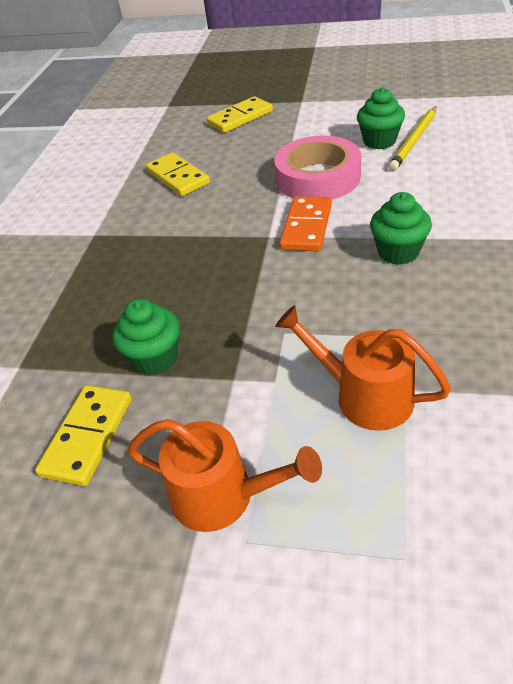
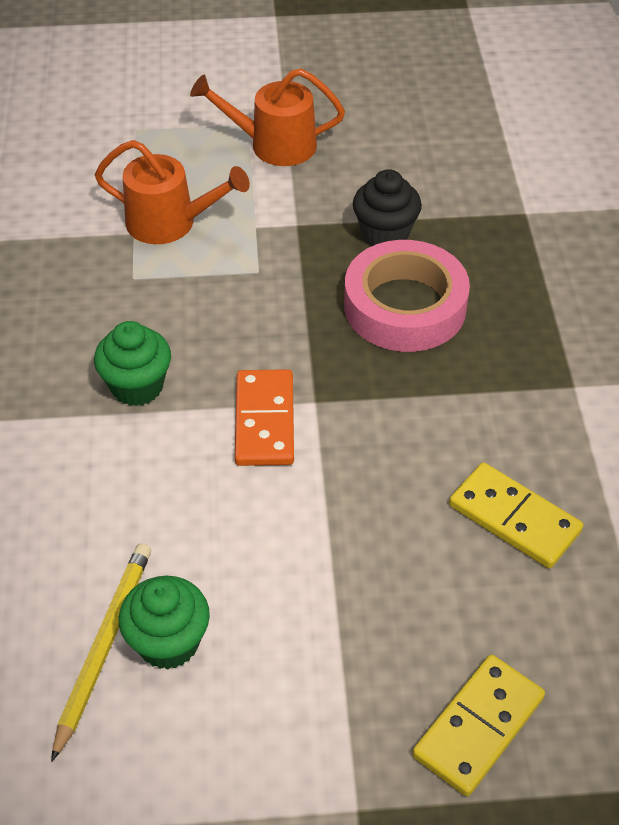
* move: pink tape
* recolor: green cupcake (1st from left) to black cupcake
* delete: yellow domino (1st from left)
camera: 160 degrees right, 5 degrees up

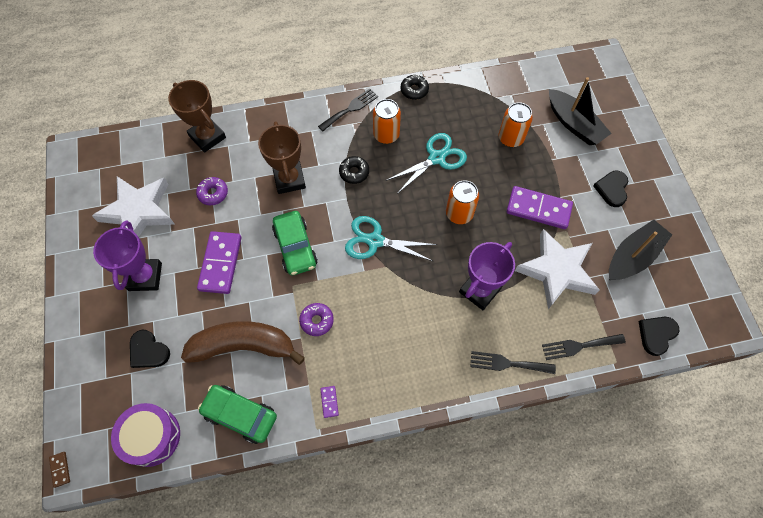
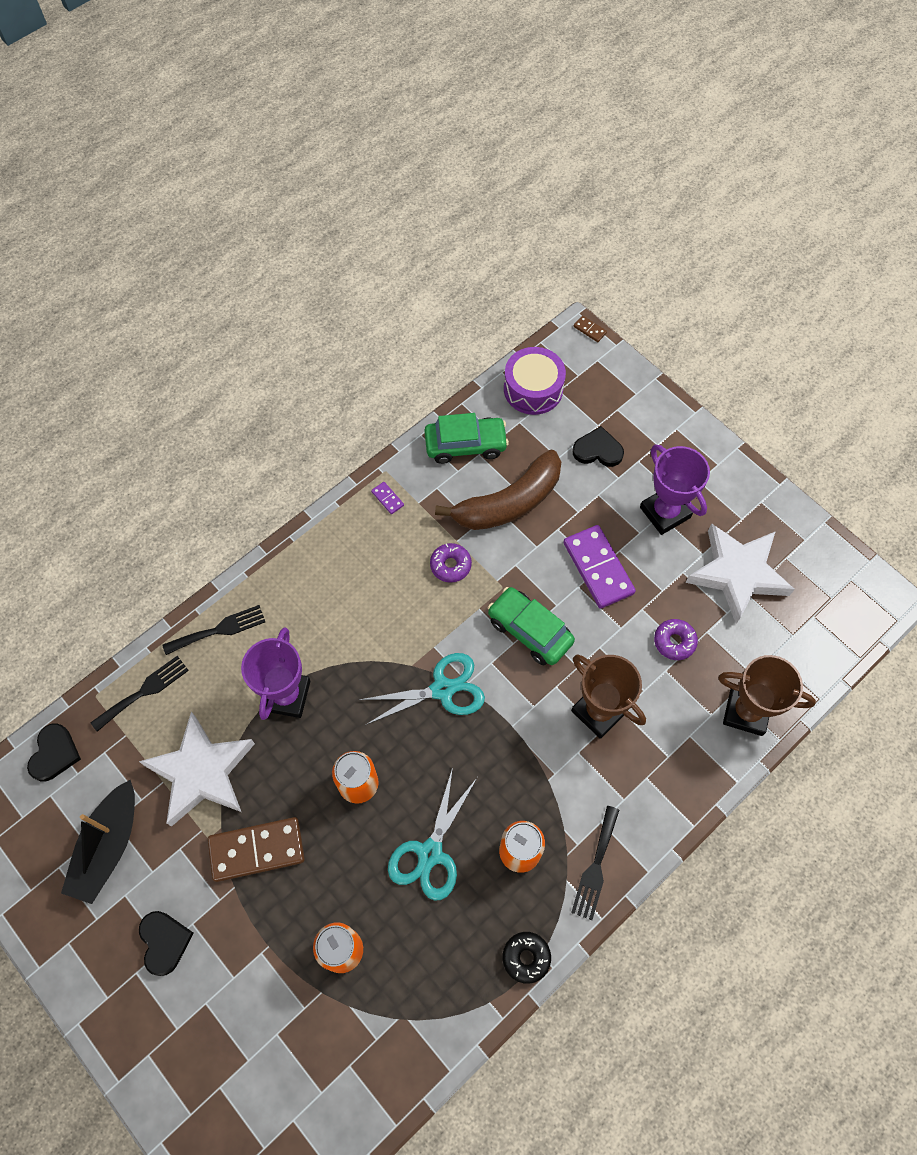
* recolor: purple domino (3rd from left) to brown domino (1st from left)
* delete: black donut (1st from left)
* delete: black boat (1st from left)
camera: 150 degrees right, 0 degrees up

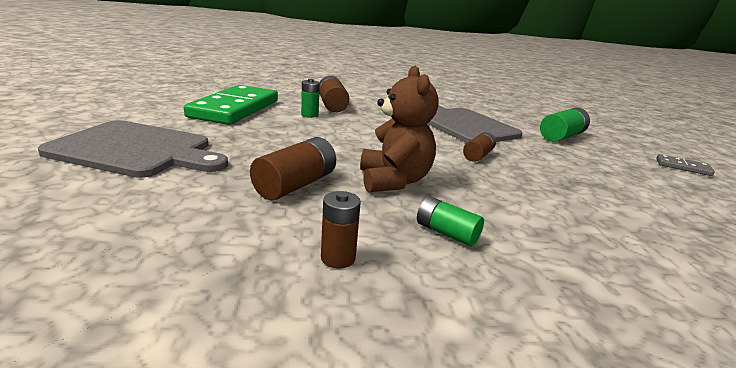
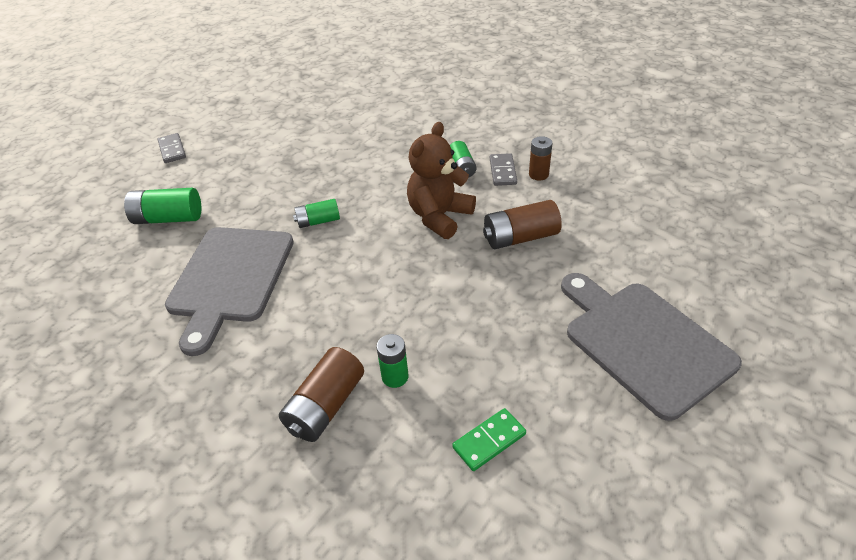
* recolor: brown battery (4th from left) to green battery (2nd from left)
* resize: green domino x0.42
* insert: grey domino (2nd from left)
camera: 135 degrees left, 20 degrees up

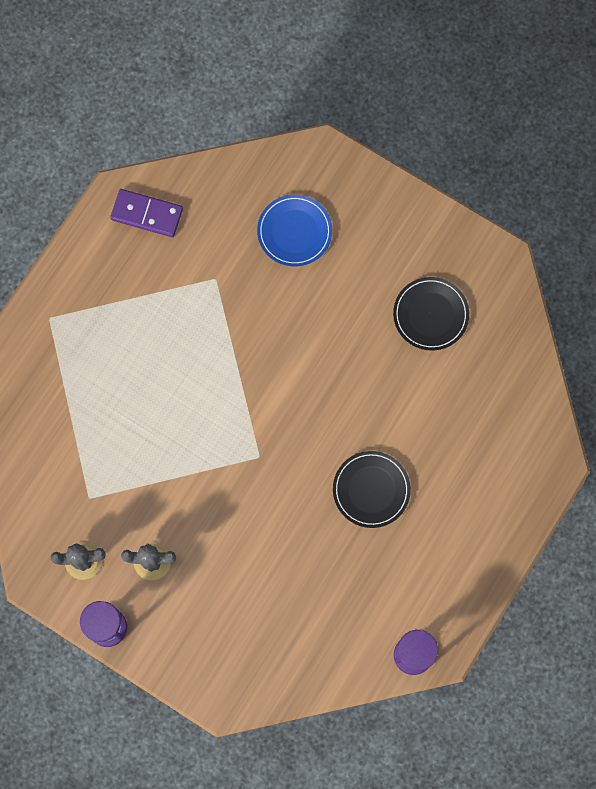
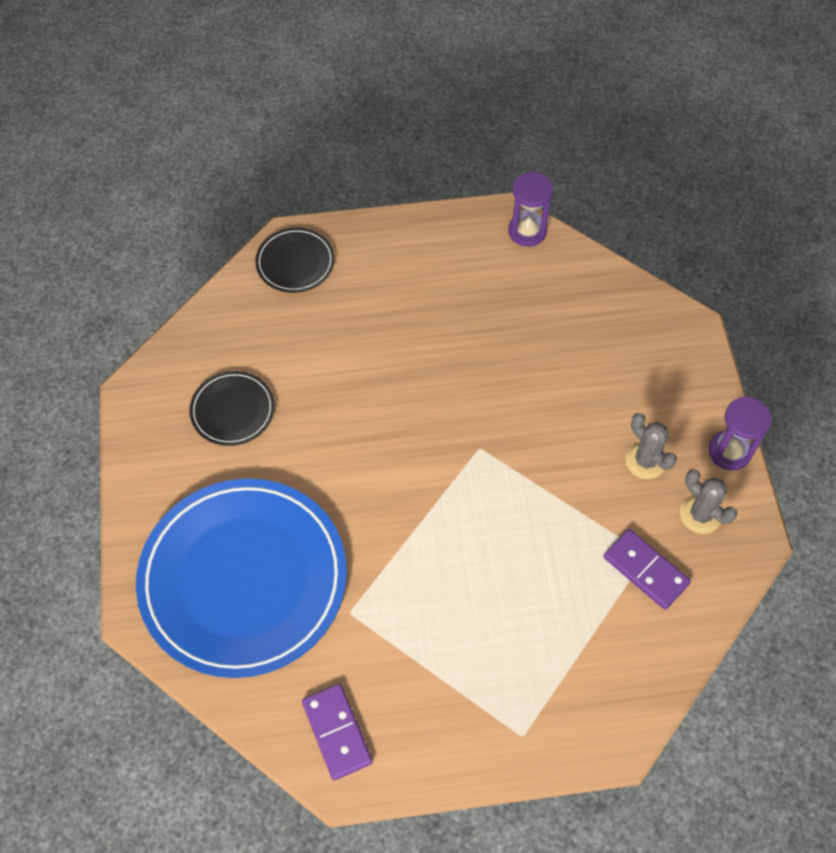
* resize: blue plate x2.28
* move: black plate (1st from left in the first image) to black plate (2nd from left)
* insert: purple domino (2nd from left)
camera: 130 degrees left, 15 degrees down

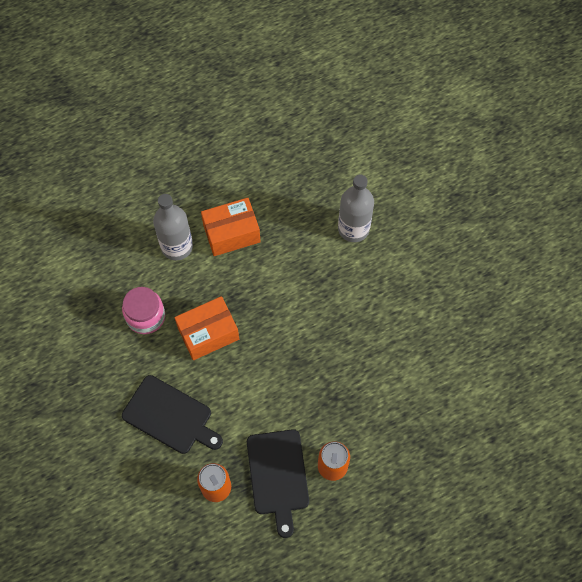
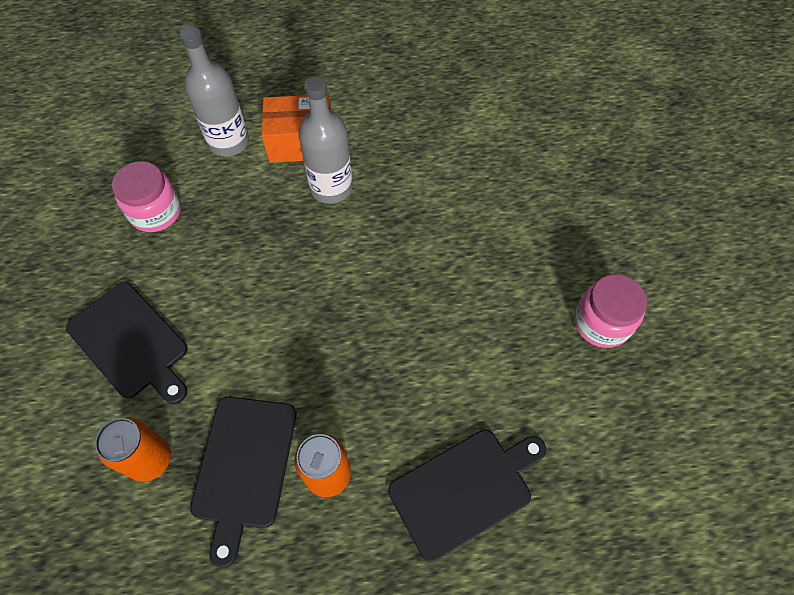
* move: grey bottle (2nd from left)
* insert: black cutting board (3rd from left)
* insert: pink jar (2nd from left)
* delete: orange box (1st from left)
camera: 15 degrees right, 5 degrees down

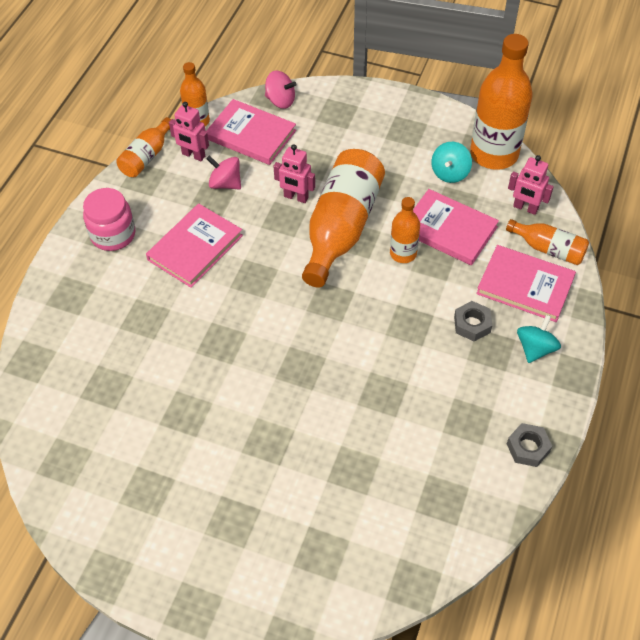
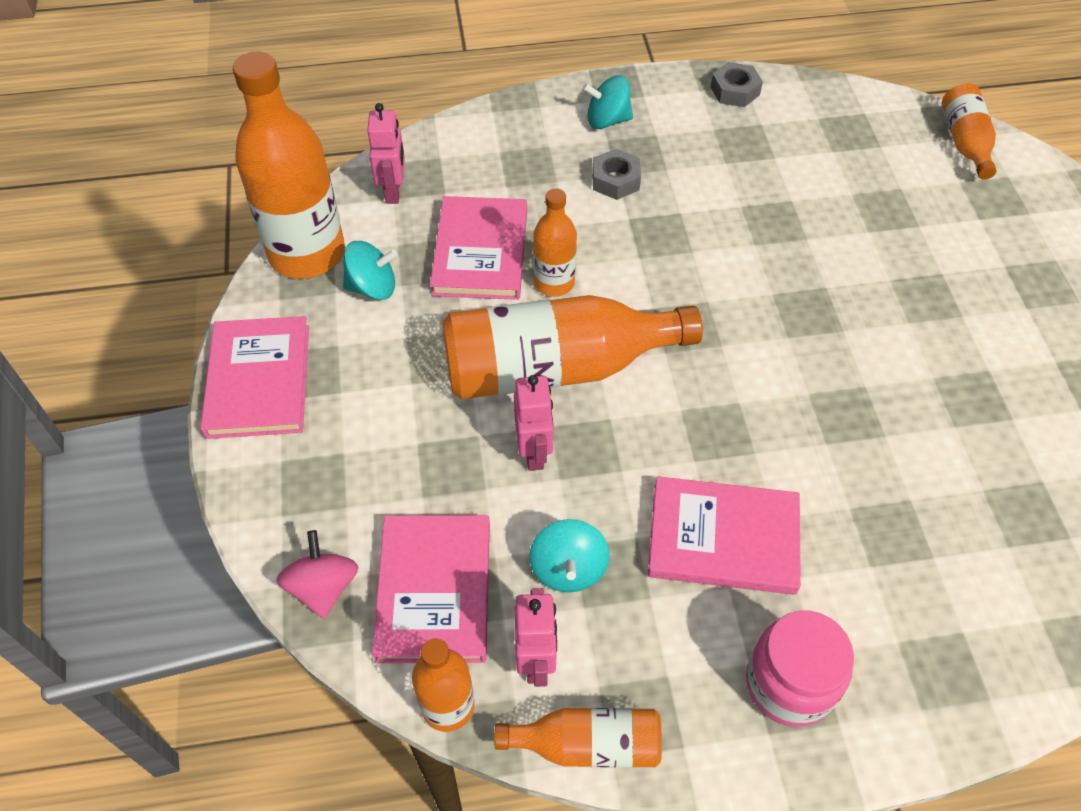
* move: pink book (4th from left in the first image) to pink book (1st from left)
* recolor: pink spinning top (1st from left) to turquoise spinning top (2nd from left)
* move: orange bottle (6th from left)
camera: 120 degrees left, 0 degrees up

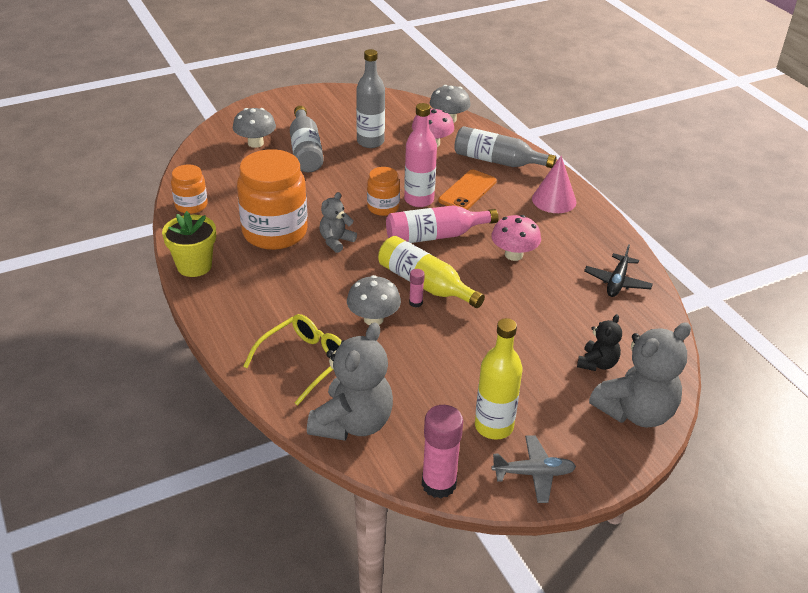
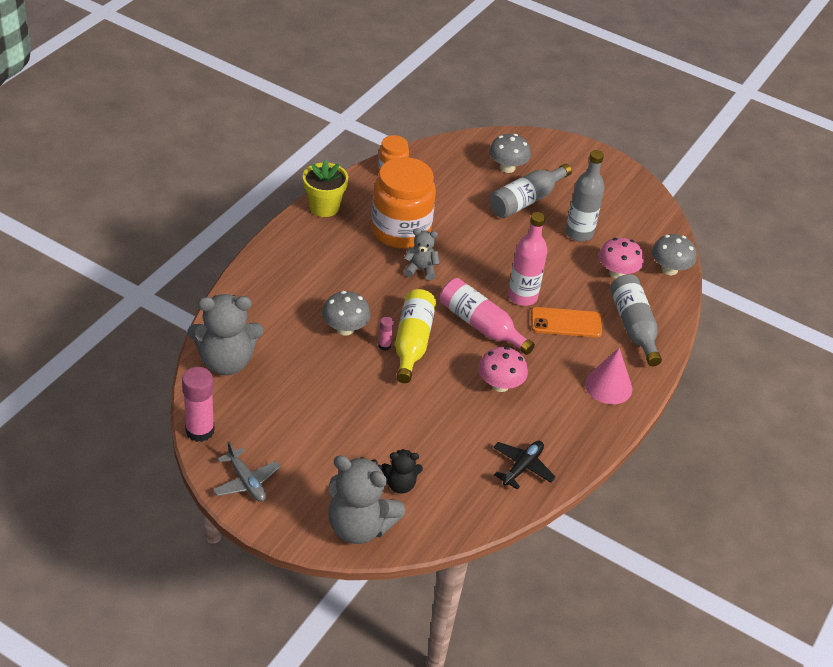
* rotate: black plane 135 degrees clockwise
* delete: yellow glasses
* delete: orange jar (3rd from left)
* delete: yellow bottle (2nd from left)
camera: 55 degrees right, 5 degrees up

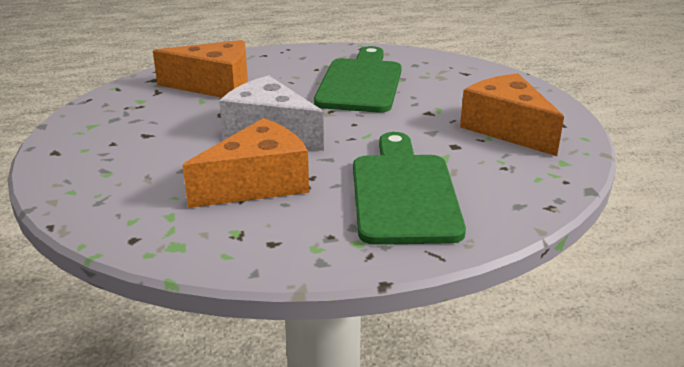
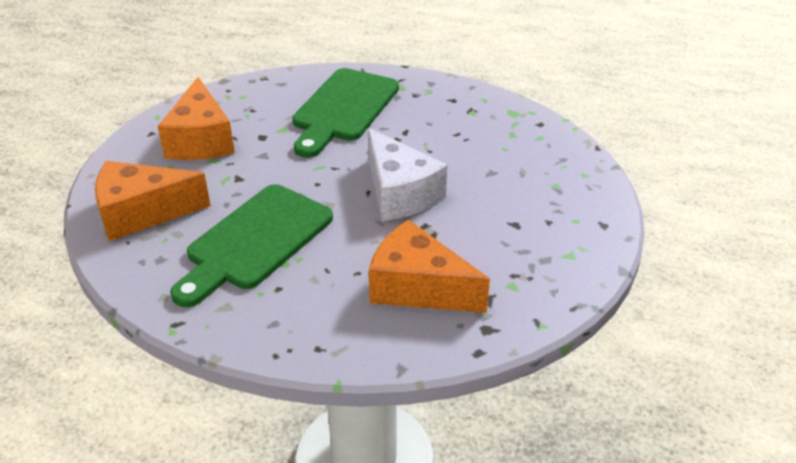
* move: orange cheese (2nd from left in the first image) to orange cheese (1st from left)
camera: 155 degrees left, 10 degrees up

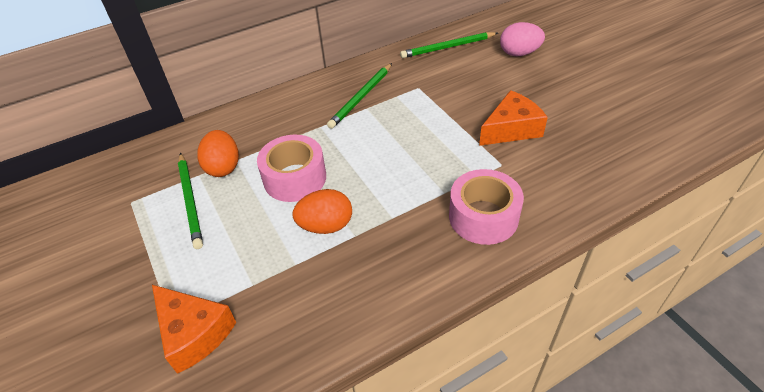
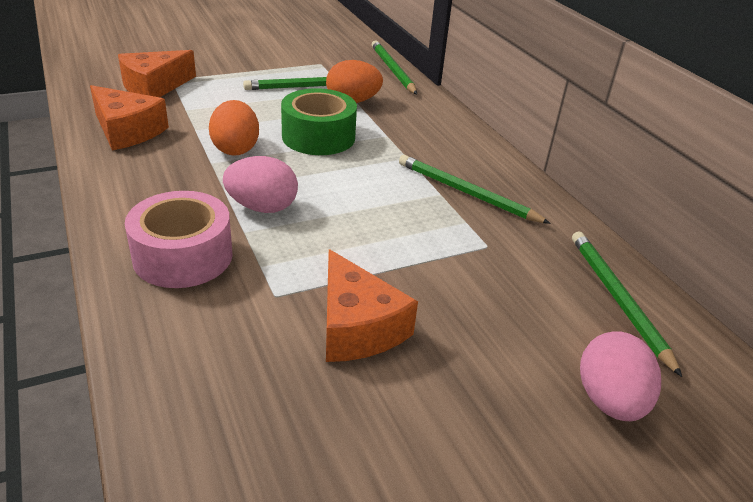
* insert: orange cheese (1st from left)
* insert: pink egg (1st from left)
* recolor: pink tape (1st from left) to green tape
* insert: green pencil (2nd from left)
camera: 90 degrees right, 10 degrees down

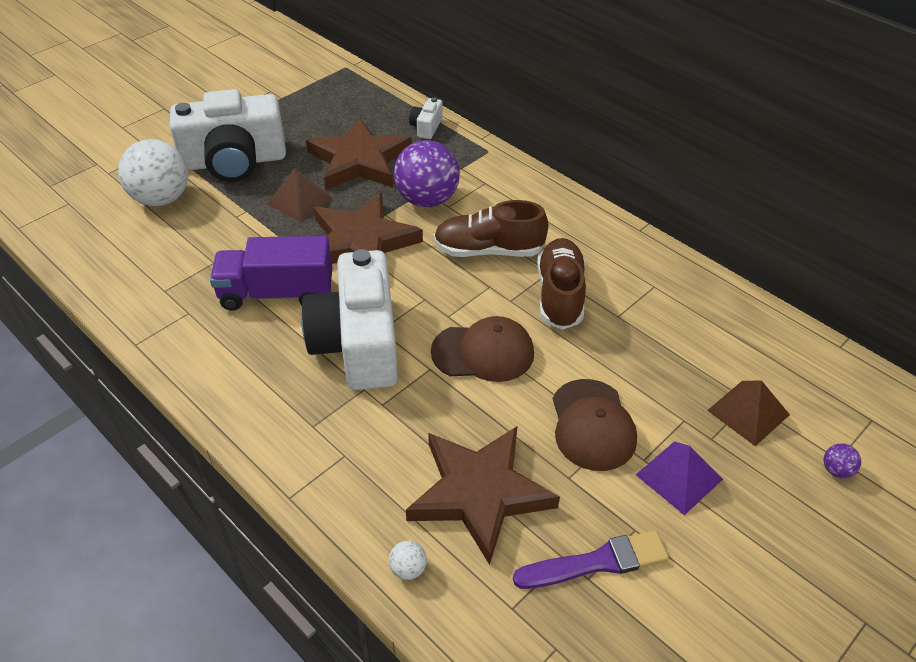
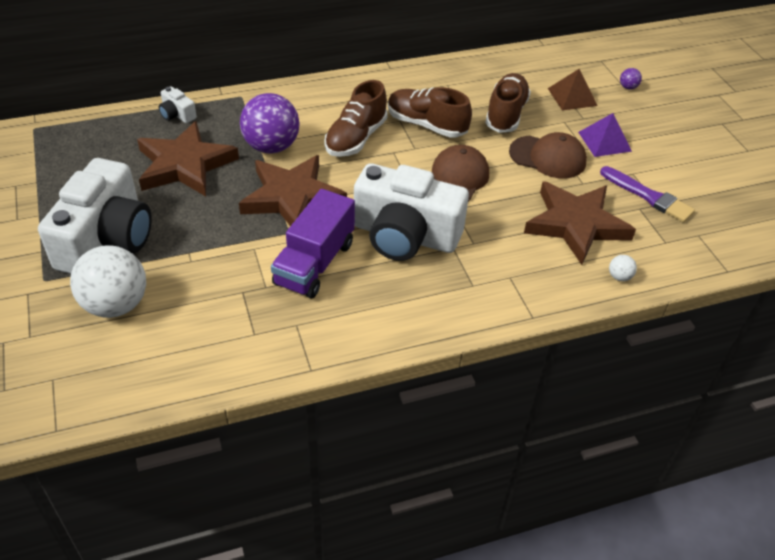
* insert: brown shoe (3rd from left)
* rotate: purple brush 120 degrees clockwise
* delete: brown pyramid (1st from left)
camera: 65 degrees left, 0 degrees up

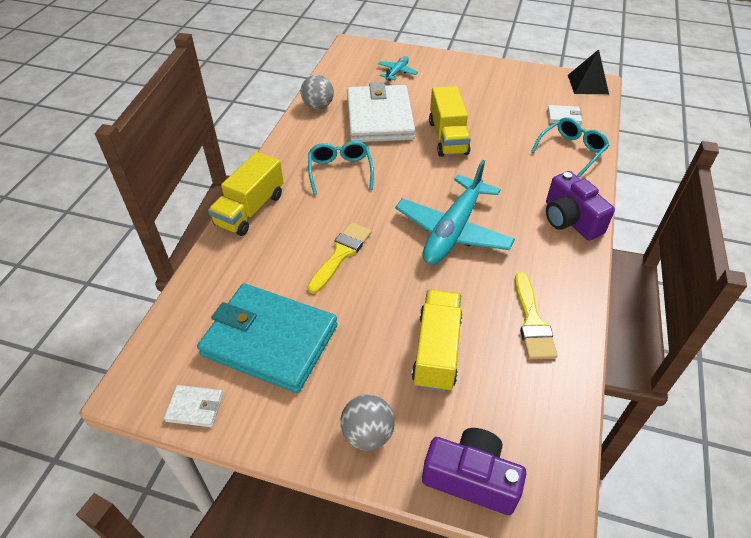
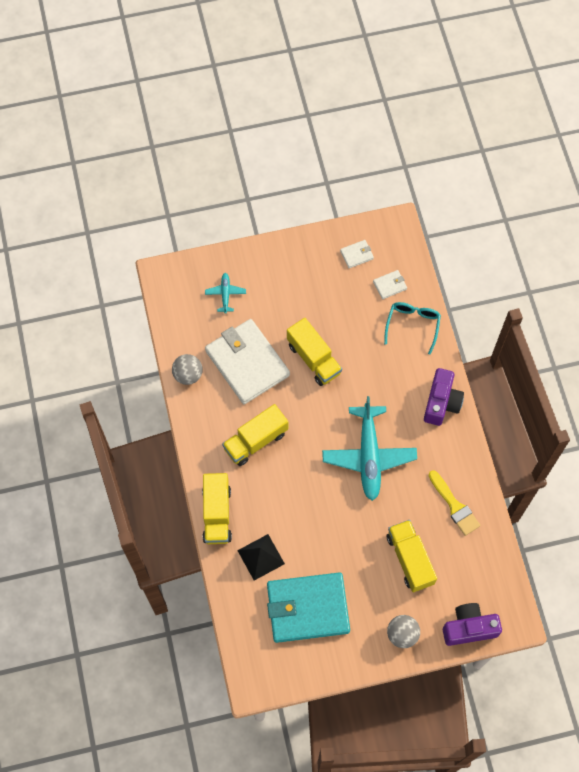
* replace: turquoise glasses (1st from left) to yellow truck (2nd from left)
* move: black pyramid
* move: white wallet (1st from left in the first image) to white wallet (2nd from left)
* rotate: purple camera (2nd from left in the first image) 105 degrees counterclockwise
* delete: yellow brush (1st from left)
camera: 30 degrees left, 20 degrees up

